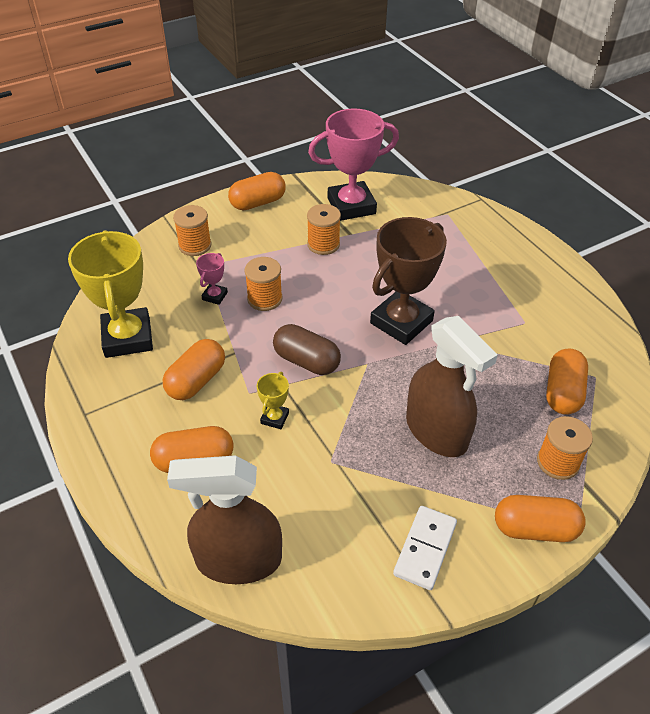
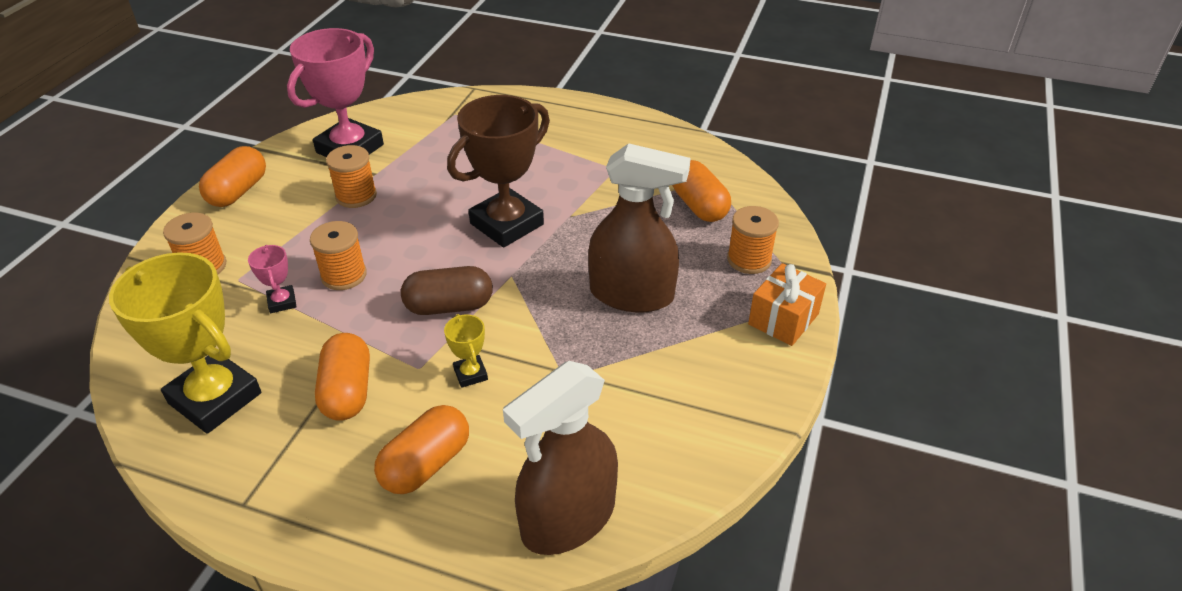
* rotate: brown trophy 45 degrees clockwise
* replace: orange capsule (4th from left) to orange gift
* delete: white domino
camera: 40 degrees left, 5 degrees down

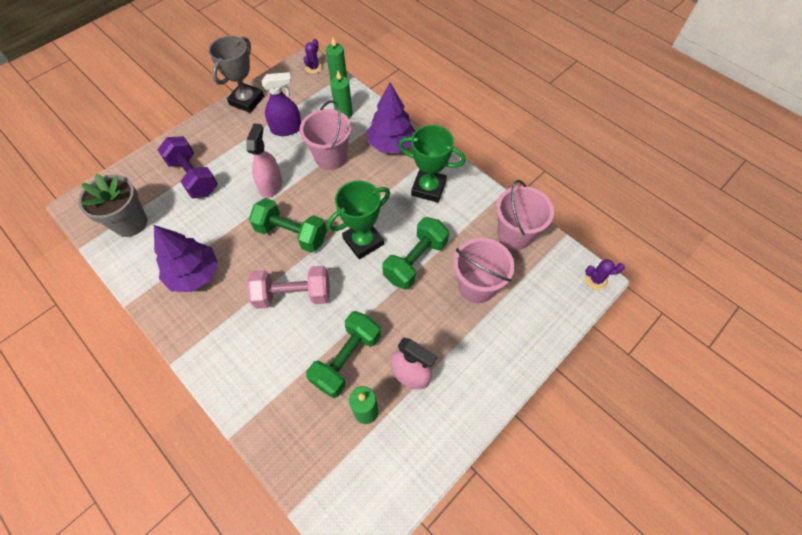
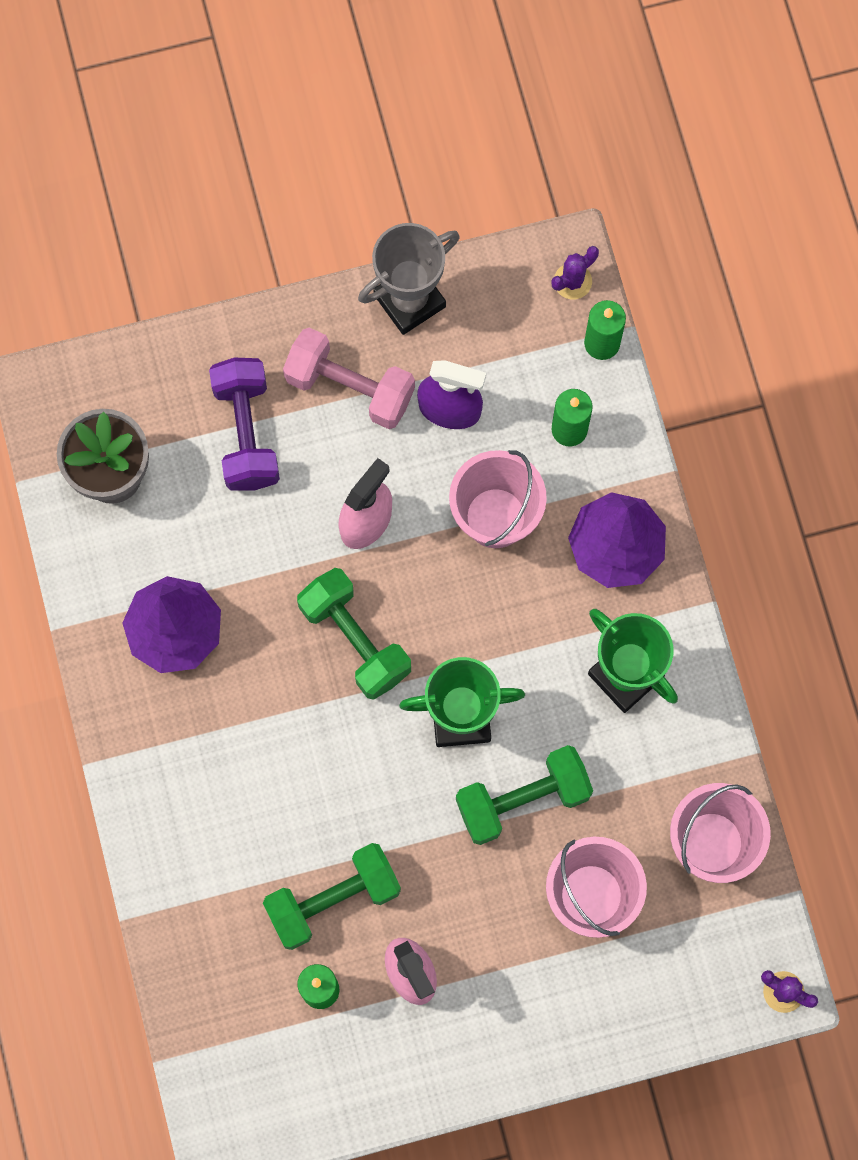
* move: pink dumbbell
camera: 30 degrees right, 15 degrees up

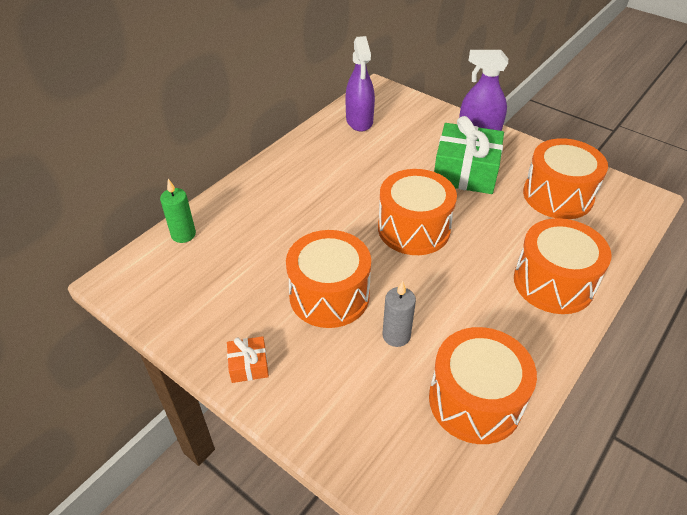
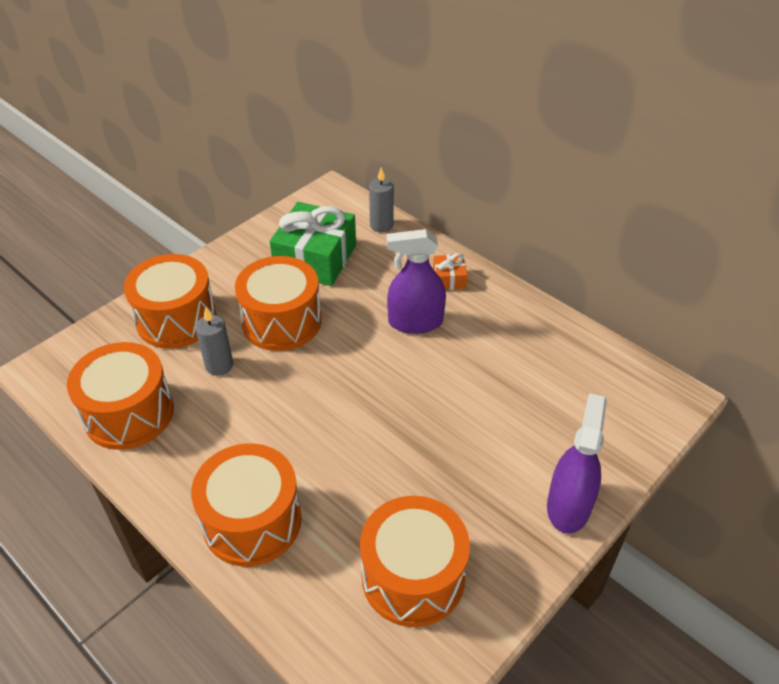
* move: orange drum (2nd from left)
* move: green gift
* recolor: green candle to grey candle (2nd from left)
* move: purple spray bottle (1st from left)
* move: orange gift
camera: 95 degrees right, 0 degrees up

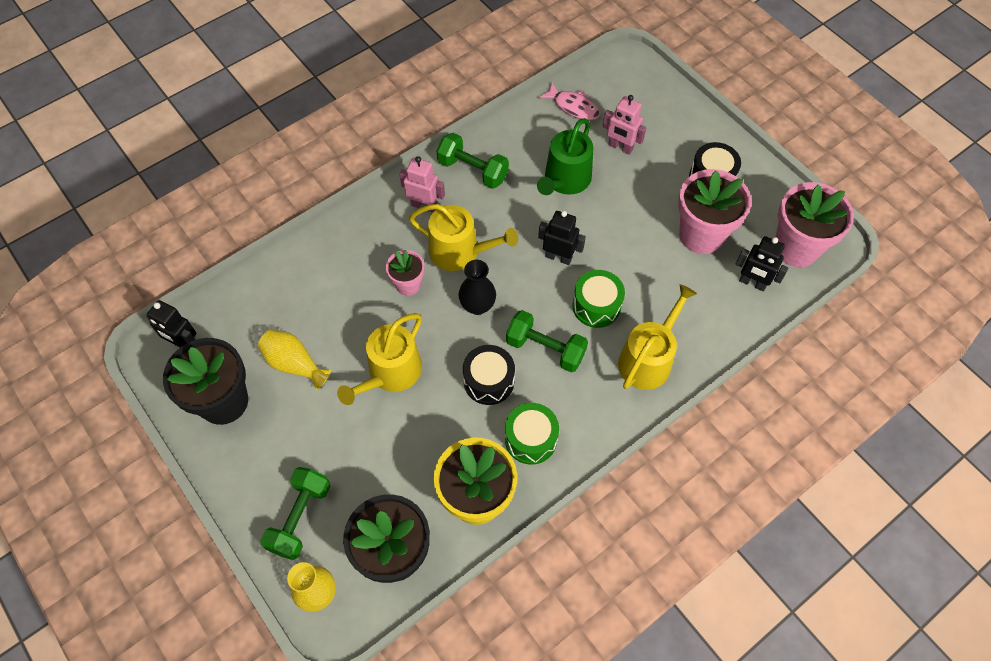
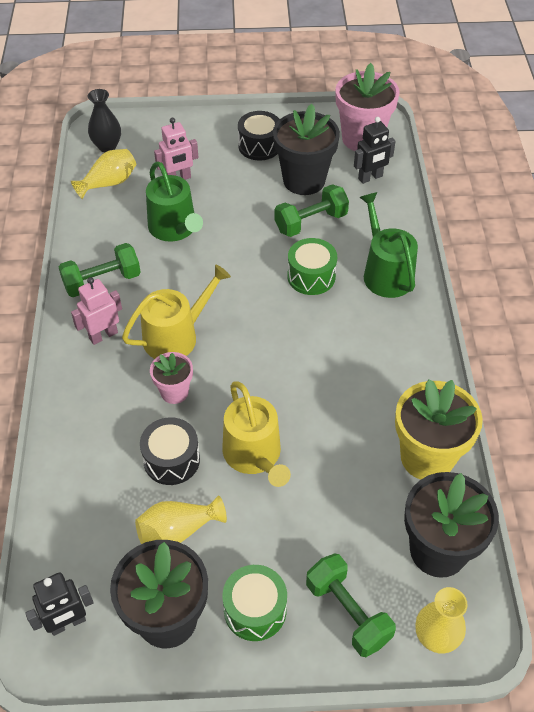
* replace: pink fish to yellow vase (1st from left)
* move: black vase
* move: black drum (1st from left)
* move: green drum (1st from left)
* recolor: pink flower pot (2nd from left) to black flower pot (2nd from left)
* move: green dumbbell (3rd from left in the first image) to green dumbbell (2nd from left)
* recolor: yellow watering can (3rd from left) to green watering can (2nd from left)
* delete: black robot (2nd from left)
camera: 55 degrees left, 10 degrees down

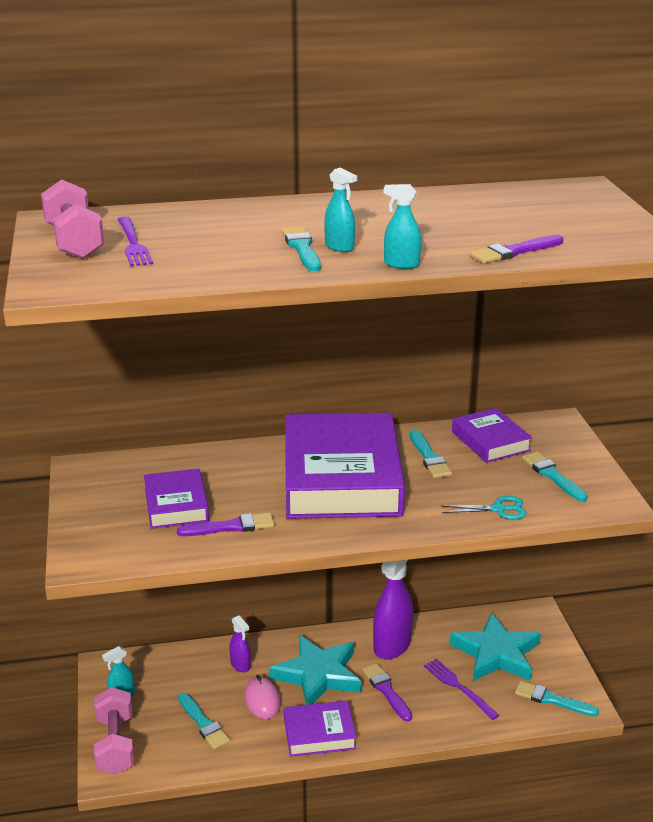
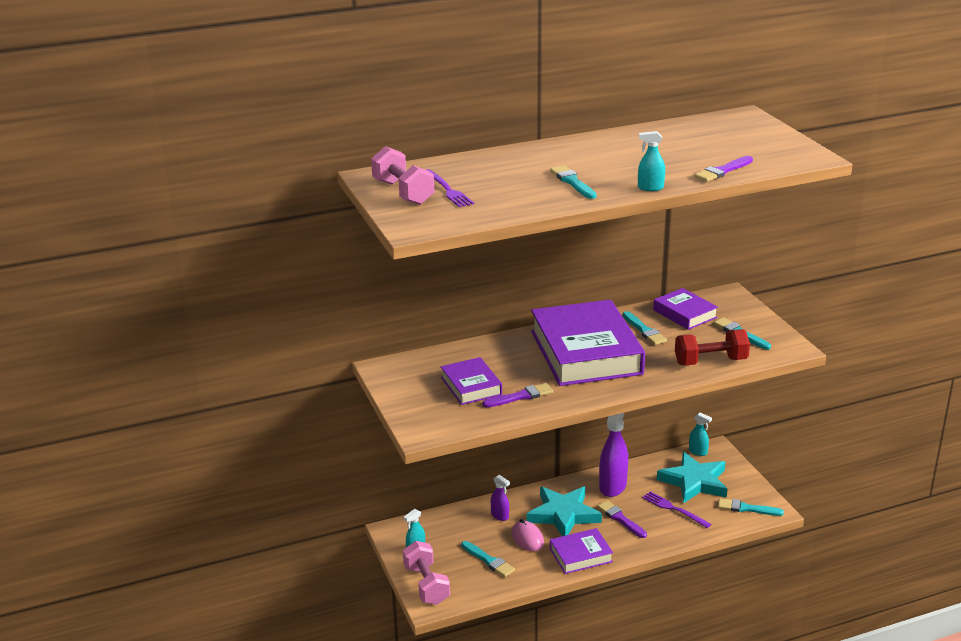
* replace: turquoise scissors to red dumbbell
* move: turquoise spray bottle (2nd from left in the first image) to turquoise spray bottle (3rd from left)
camera: 10 degrees left, 0 degrees up

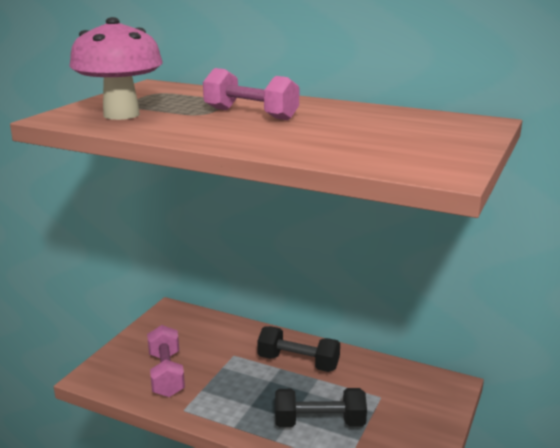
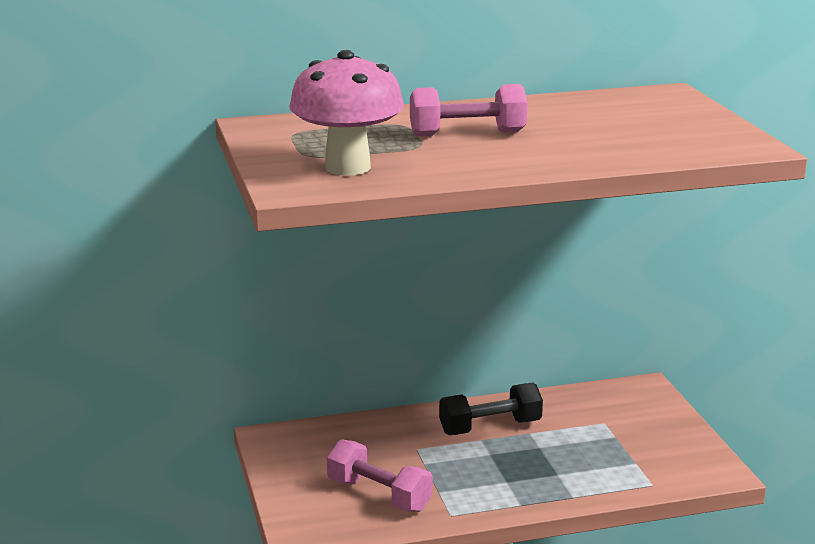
* delete: black dumbbell (2nd from left)
camera: 40 degrees left, 0 degrees up

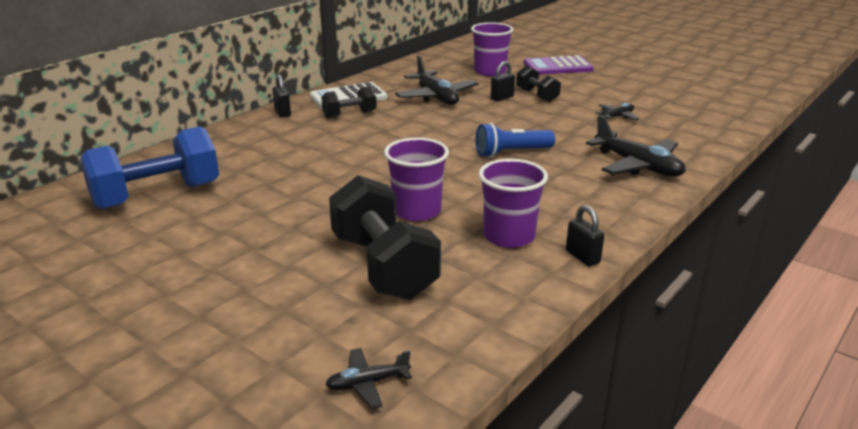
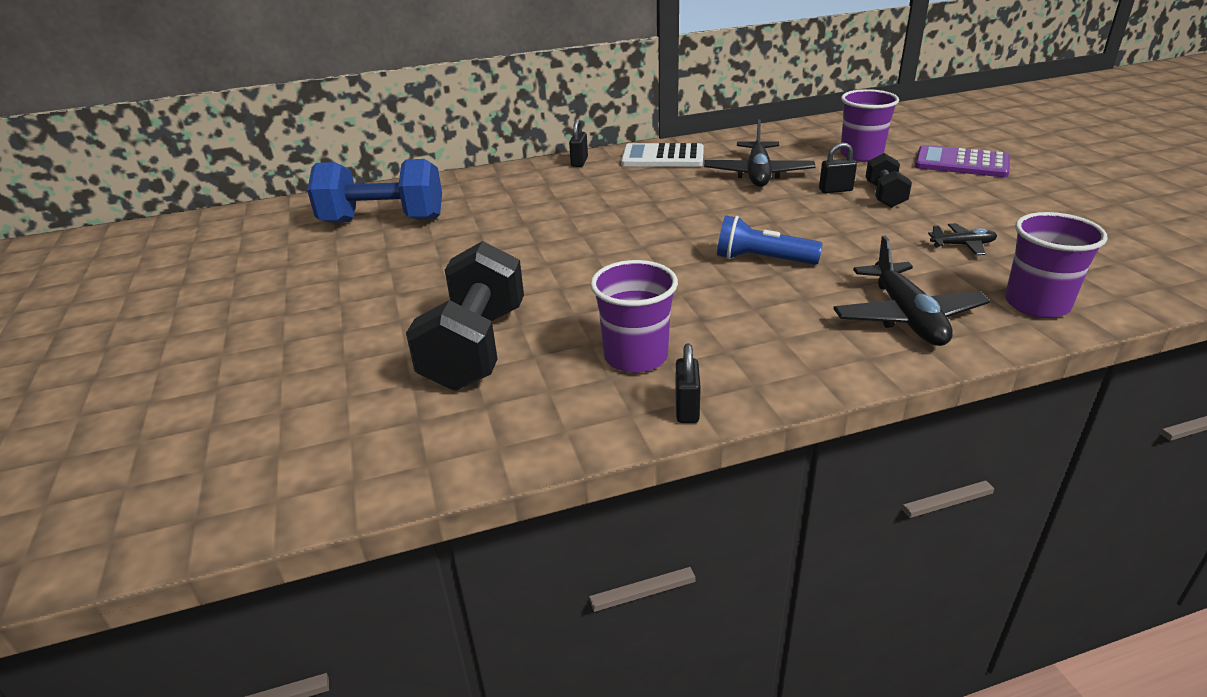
* move: purple cup (1st from left in the first image) to purple cup (3rd from left)
* delete: black dumbbell (1st from left)
* delete: black plane (1st from left)
camera: 35 degrees right, 5 degrees up

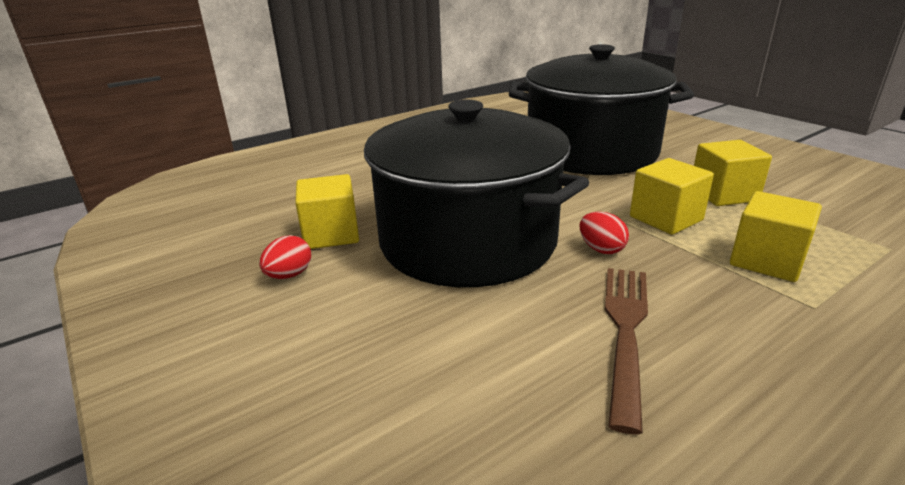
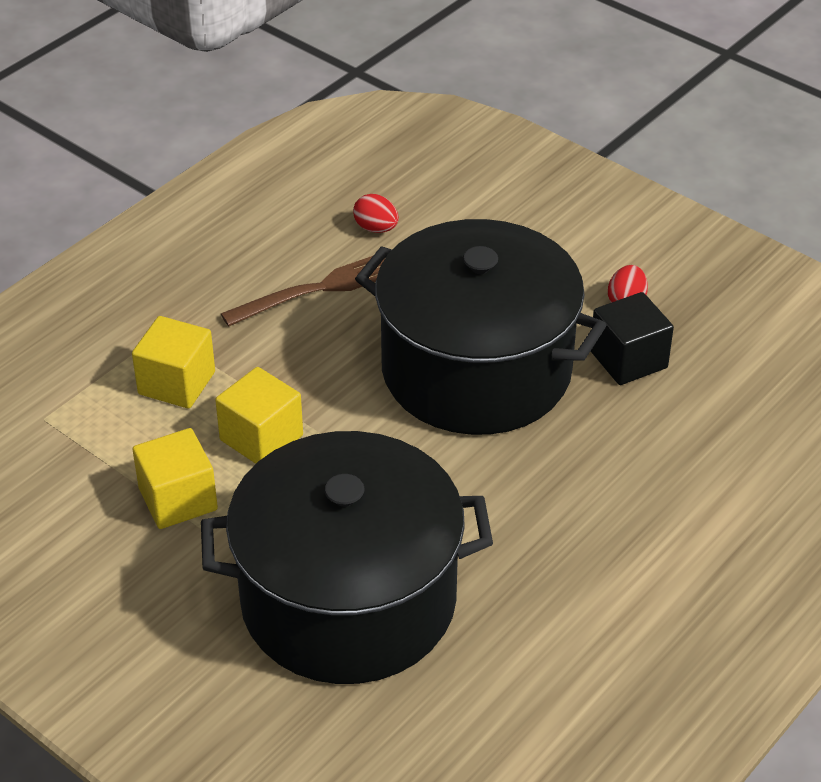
* rotate: brown fork 120 degrees counterclockwise
* move: red egg (2nd from left in the first image) to red egg (1st from left)
* recolor: yellow cube (1st from left) to black cube
camera: 165 degrees right, 15 degrees up

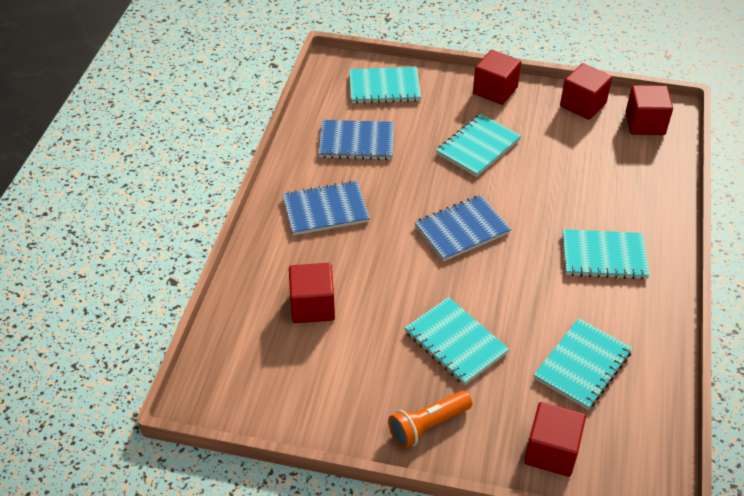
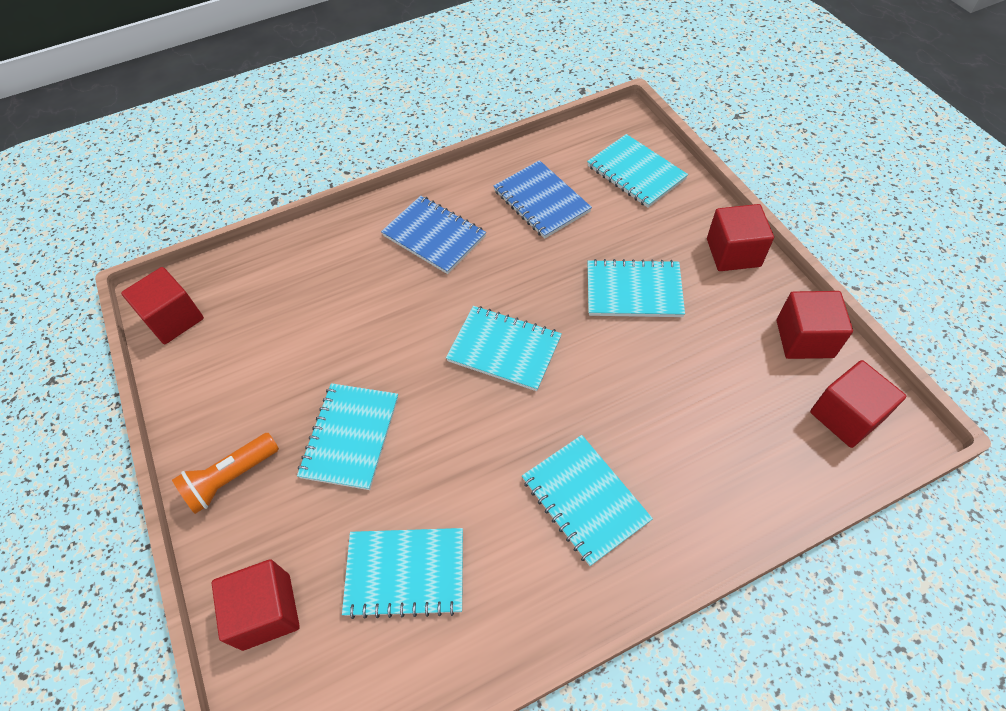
* move: red cube (1st from left)
* rotate: orange flashlight 60 degrees counterclockwise
* recolor: blue notebook (3rd from left) to turquoise notebook (3rd from left)
camera: 55 degrees right, 10 degrees up

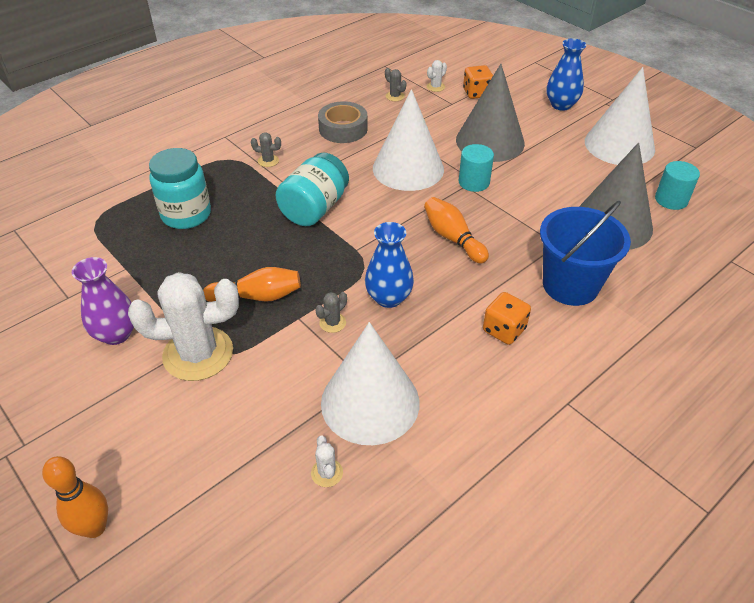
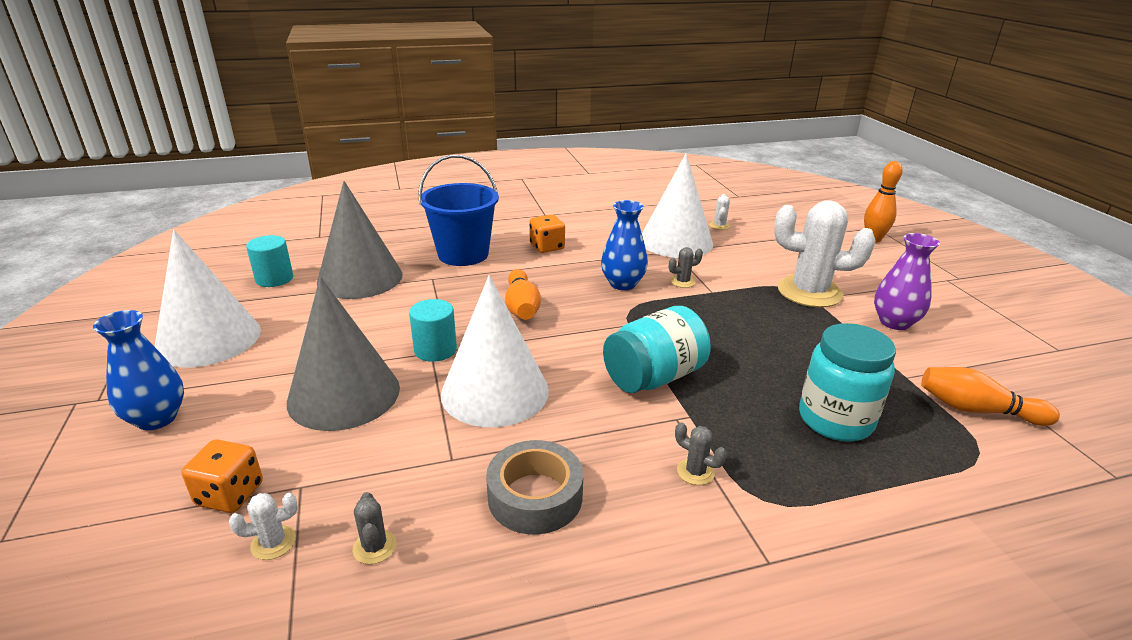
* move: orange bowling pin (2nd from left in the first image) to orange bowling pin (3rd from left)
camera: 155 degrees left, 15 degrees down

